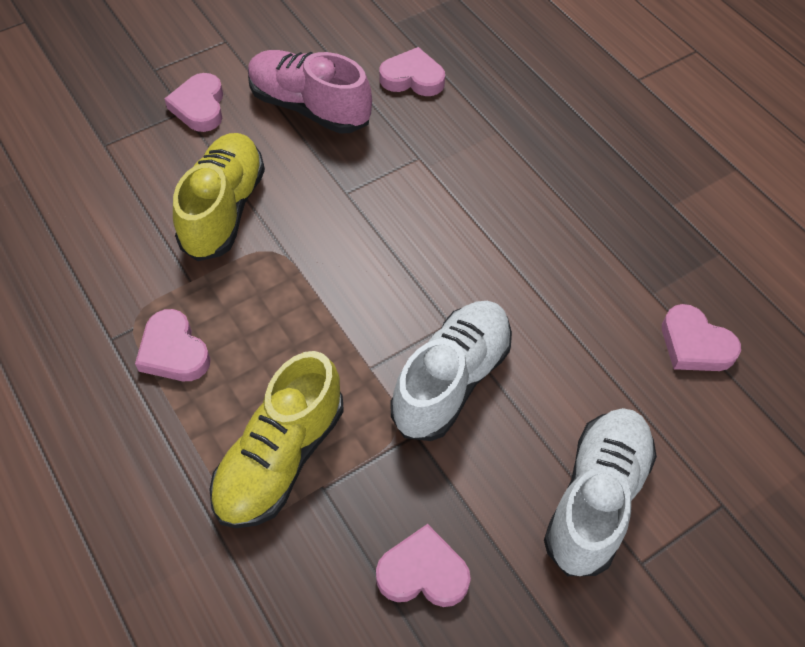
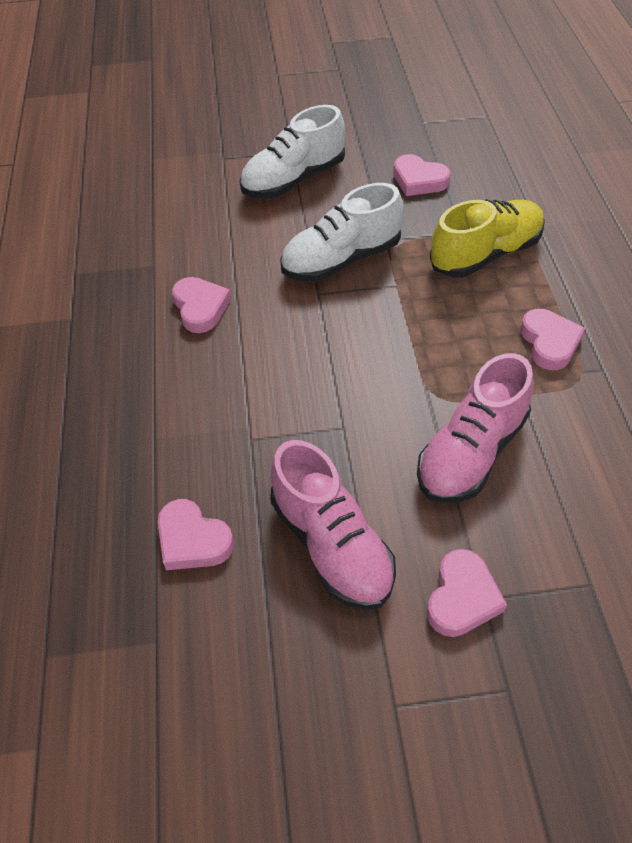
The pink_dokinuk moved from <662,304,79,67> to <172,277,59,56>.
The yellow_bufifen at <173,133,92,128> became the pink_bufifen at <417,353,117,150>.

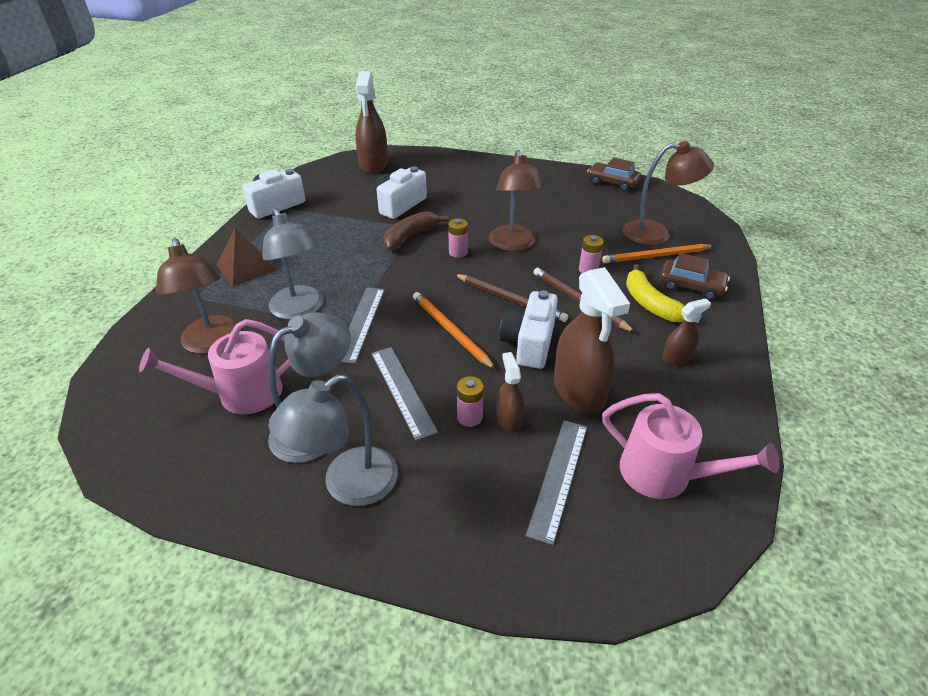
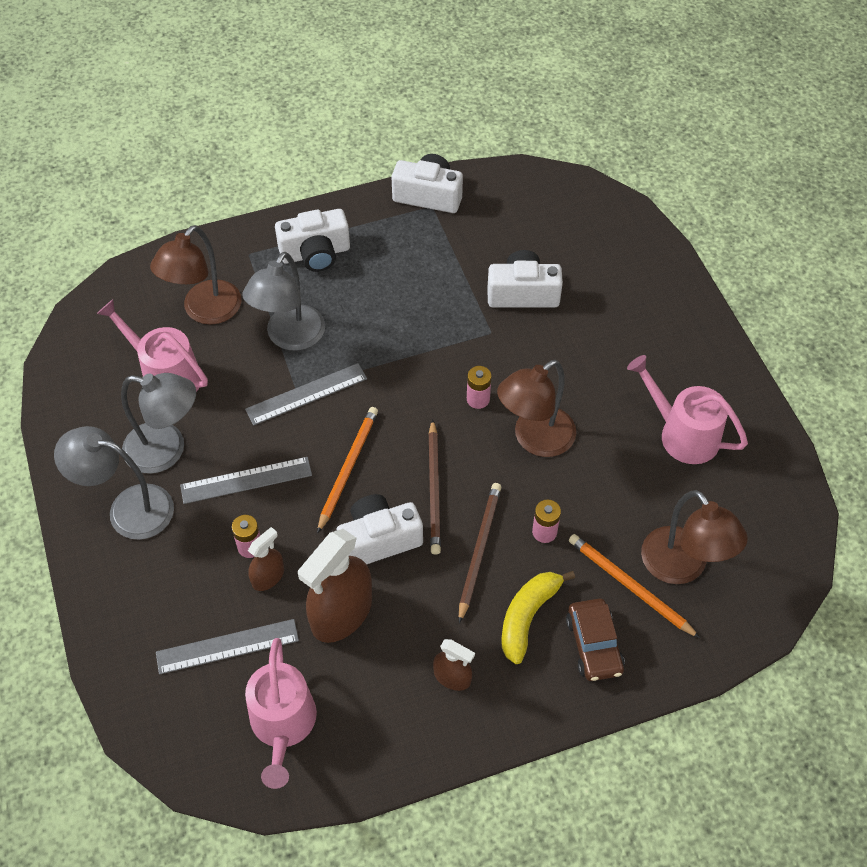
The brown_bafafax at <355,71,33,103> disappeared.
The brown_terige at <383,211,66,40> disappeared.
The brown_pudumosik at <587,157,54,35> disappeared.
The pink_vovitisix at <627,355,121,109> appeared.
The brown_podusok at <216,228,61,58> was replaced by the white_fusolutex at <275,209,75,63>.
The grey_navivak at <371,347,67,94> turned 45 degrees clockwise.

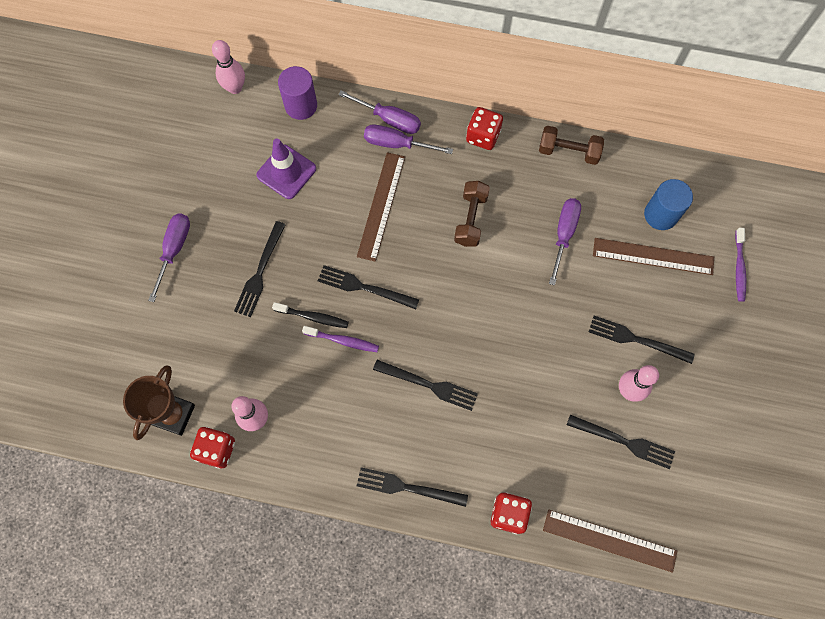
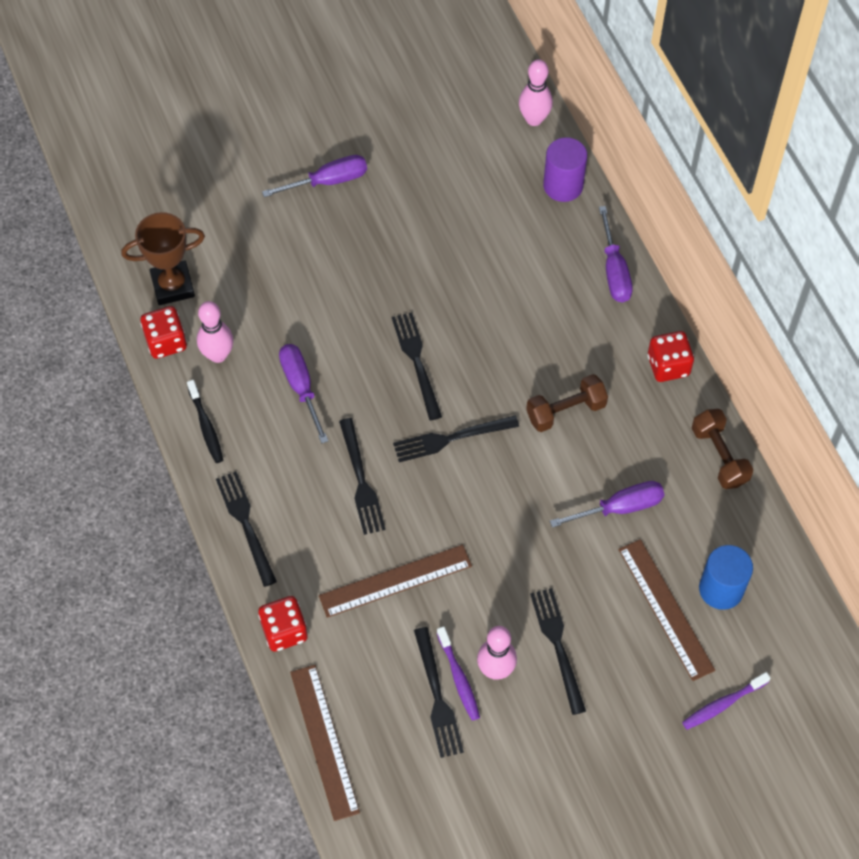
The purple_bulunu at <256,139,60,60> disappeared.
The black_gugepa moved from <234,221,52,96> to <393,415,126,47>.
The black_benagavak moved from <272,302,77,26> to <187,380,36,83>.
The purple_benagavak moved from <302,326,77,26> to <437,626,43,95>.
The brown_navivak moved from <357,152,48,110> to <319,545,153,73>.
The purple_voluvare moved from <364,124,89,30> to <279,344,49,99>.

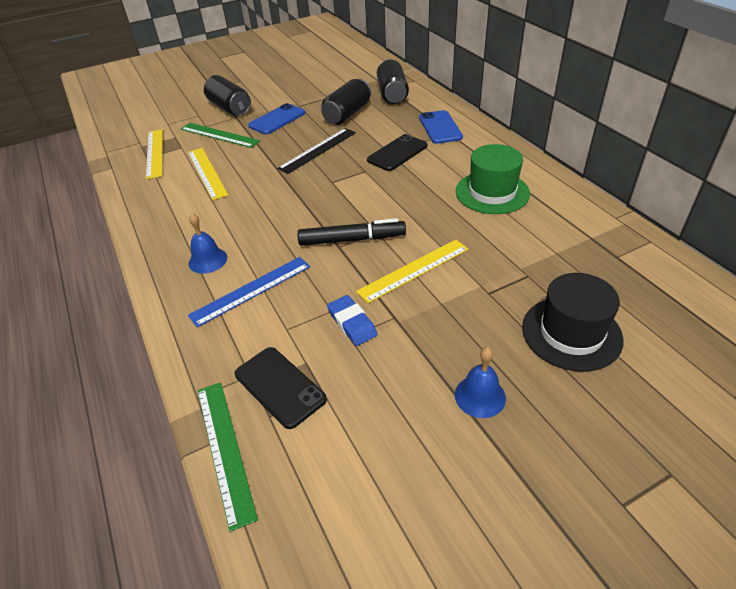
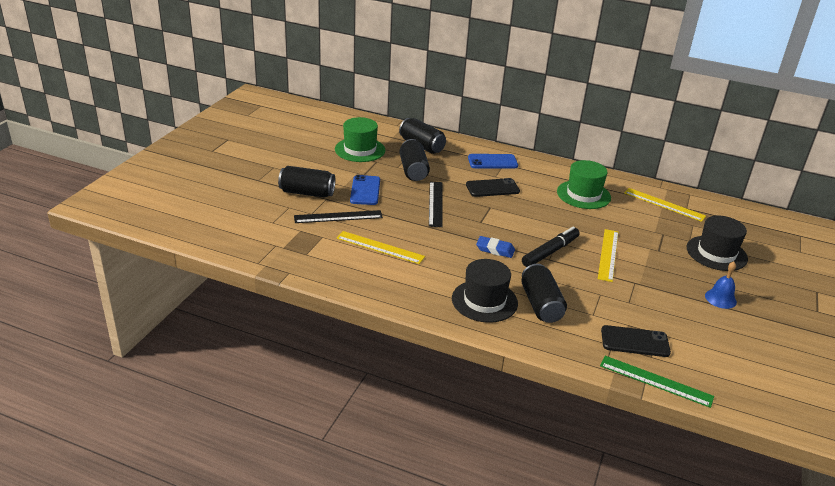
The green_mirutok at <335,117,50,45> appeared.
The yellow_navivak moved from <146,129,17,50> to <624,188,82,34>.
The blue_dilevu moved from <327,295,50,51> to <476,236,39,22>.
The blue_navivak at <188,257,122,70> was replaced by the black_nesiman at <521,264,46,59>.
The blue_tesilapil at <189,213,38,61> was replaced by the black_mirutok at <452,259,66,64>.
The green_navivak at <181,123,79,25> became the black_navivak at <294,210,89,13>.
The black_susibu at <367,134,61,37> turned 75 degrees clockwise.
The blue_susibu at <419,110,44,34> turned 45 degrees counterclockwise.

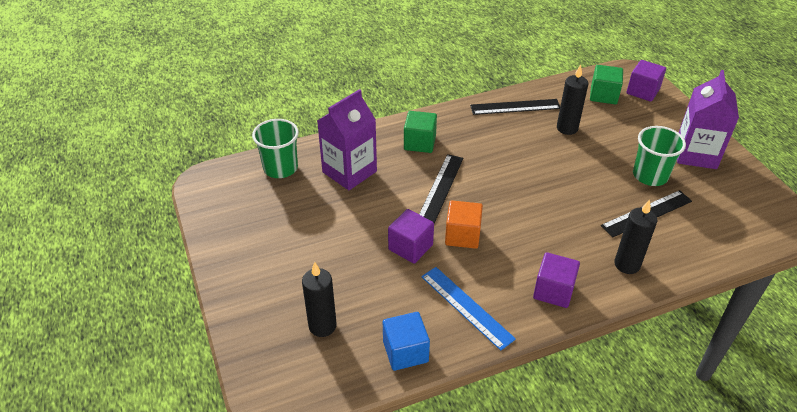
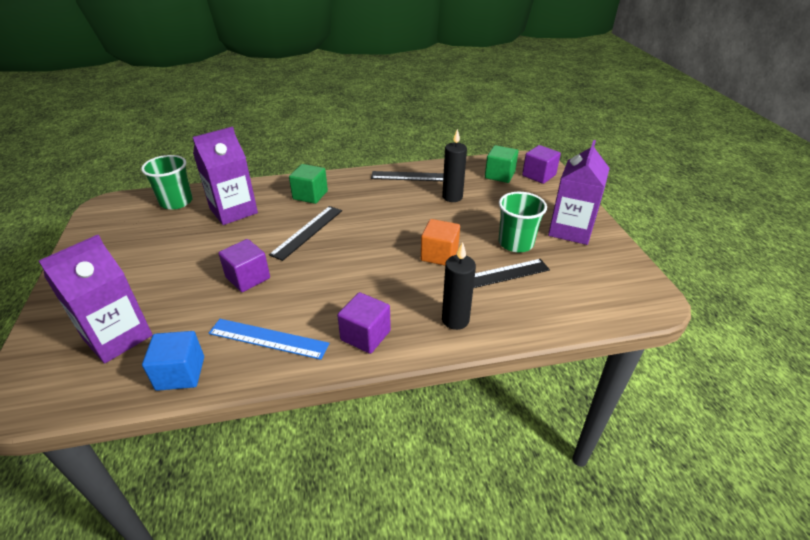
The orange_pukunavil moved from <445,200,38,49> to <421,219,39,47>.
The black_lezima at <302,262,35,75> was replaced by the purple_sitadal at <39,235,114,129>.
The blue_navivak at <421,267,95,84> turned 45 degrees counterclockwise.

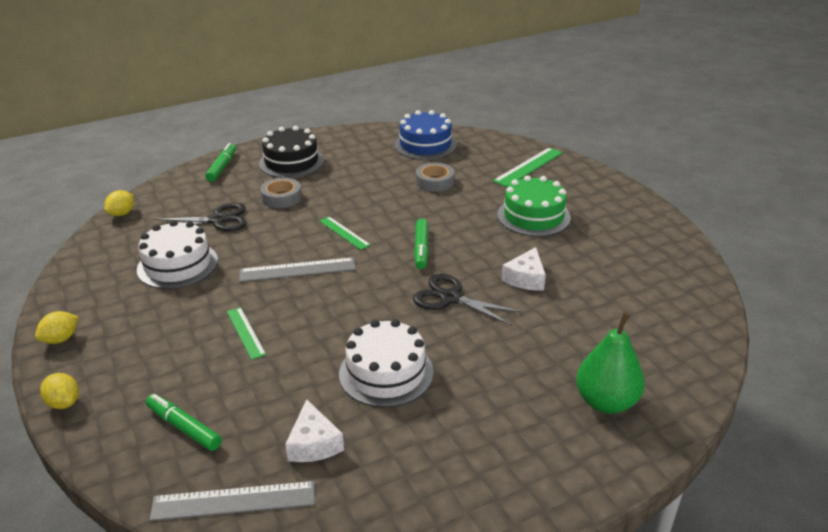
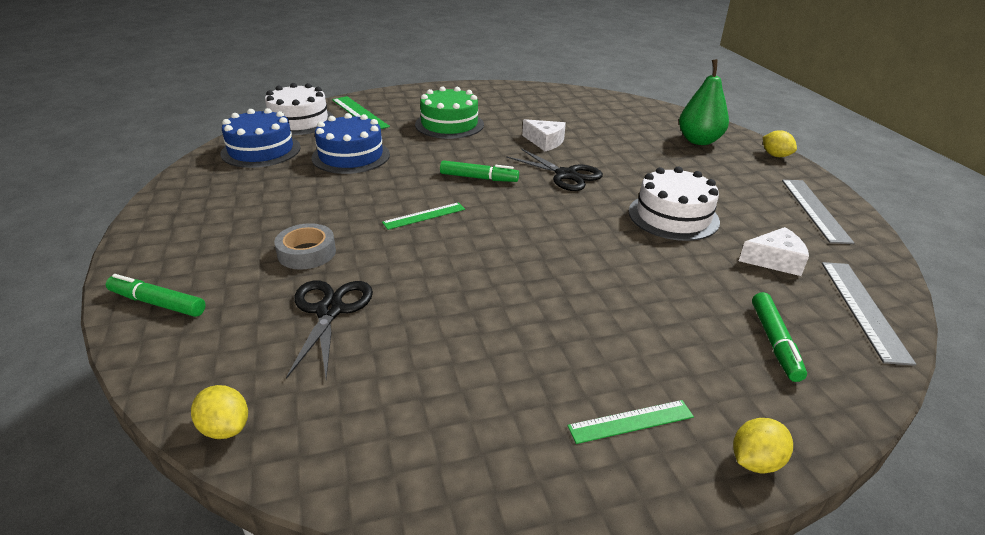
The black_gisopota at <259,126,65,52> disappeared.
The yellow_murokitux moved from <35,311,44,33> to <763,130,34,27>.
The white_gisopota moved from <137,220,81,69> to <265,83,69,52>.
The green_navivak moved from <227,307,39,53> to <567,400,127,44>.
The grey_navivak moved from <239,257,117,25> to <782,180,72,64>.
The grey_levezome at <416,163,38,29> was replaced by the blue_gisopota at <312,113,78,61>.
The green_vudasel at <146,394,76,57> turned 45 degrees counterclockwise.
The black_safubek at <413,274,110,52> turned 90 degrees counterclockwise.

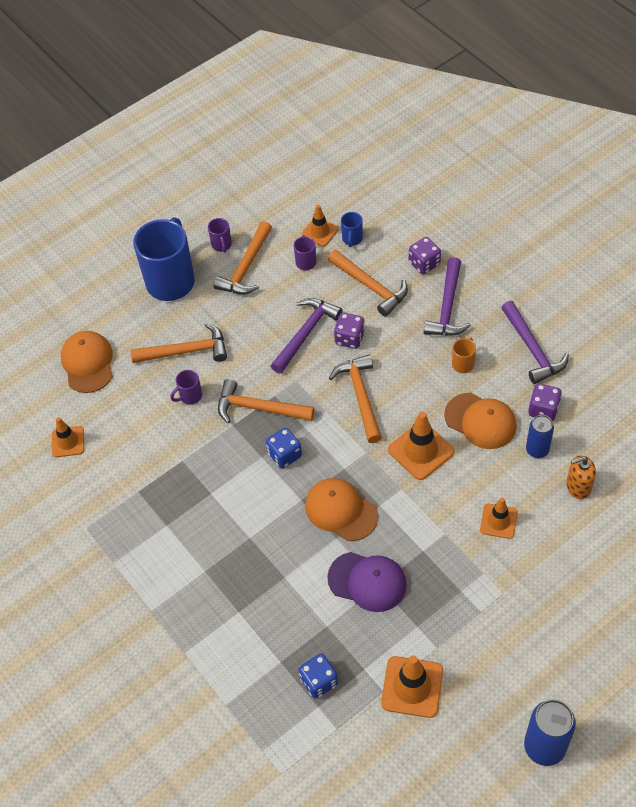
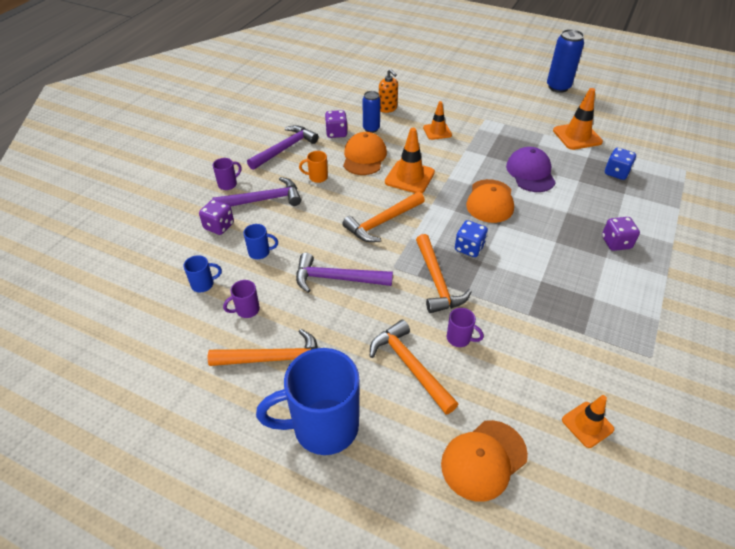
The orange_bulunu at <301,204,38,43> disappeared.
The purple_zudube moved from <208,218,24,35> to <213,158,28,32>.
The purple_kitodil moved from <334,313,31,36> to <602,217,38,34>.
The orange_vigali at <328,250,80,67> was replaced by the blue_zudube at <243,224,35,35>.

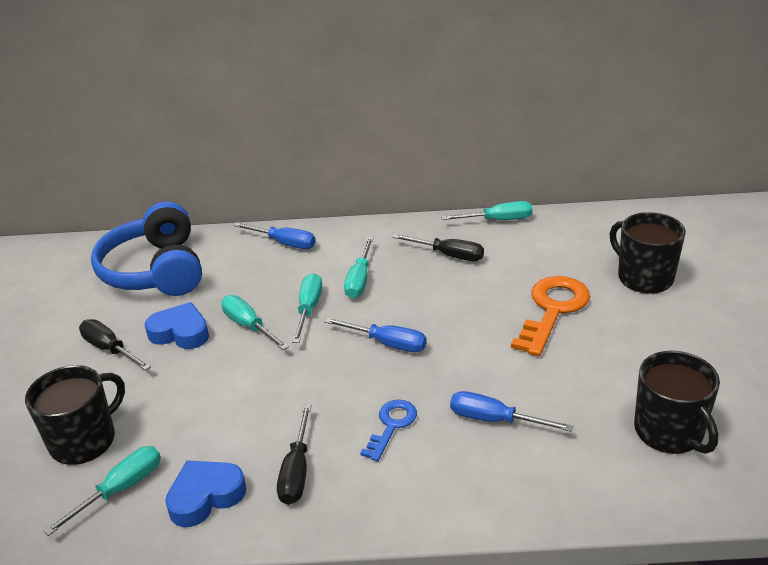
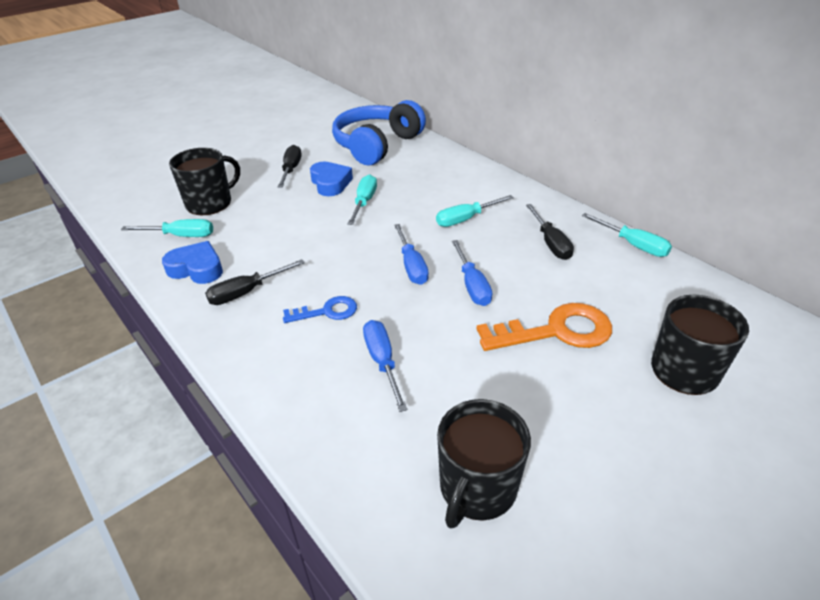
The turquoise_voluvare at <292,273,30,70> disappeared.
The blue_voluvare moved from <233,223,83,26> to <452,240,40,66>.
The black_zudube at <25,365,100,100> turned 45 degrees counterclockwise.

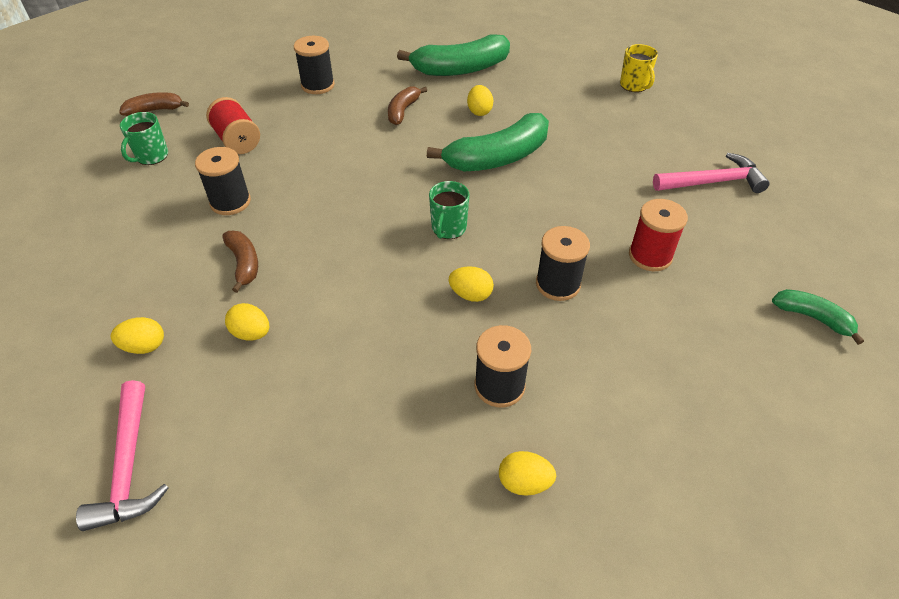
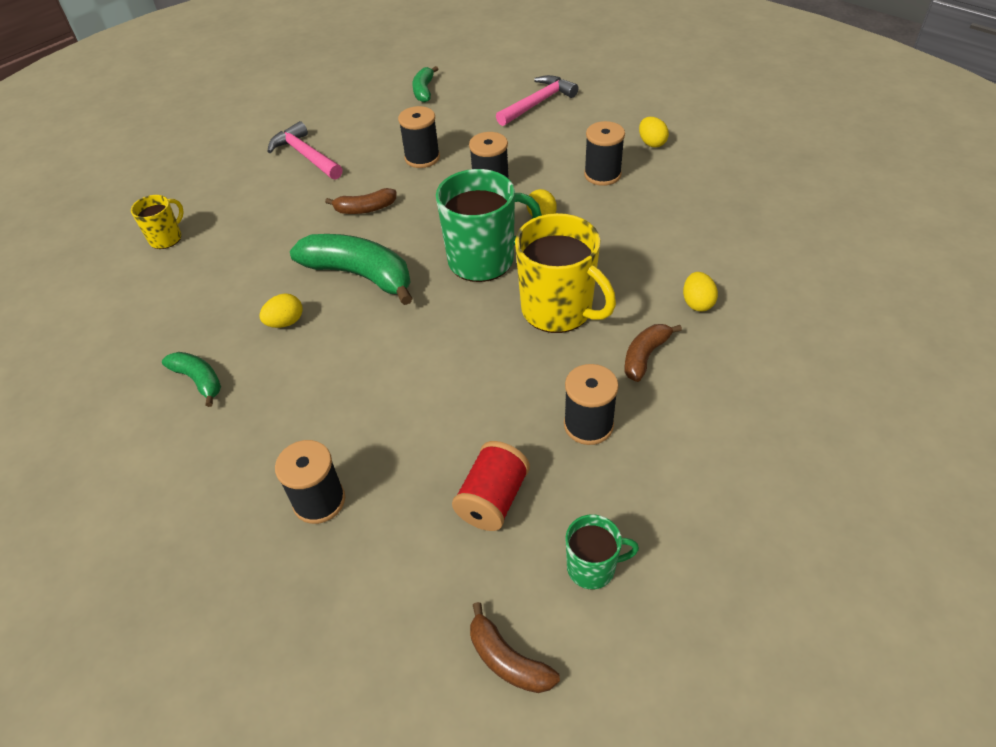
The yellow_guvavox at <111,317,53,37> disappeared.
The yellow_zudube at <515,213,101,120> appeared.
The pink_vigali moved from <76,380,93,151> to <496,75,82,51>.
The brown_terige moved from <388,86,39,39> to <325,188,72,26>.
The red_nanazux at <629,199,59,72> became the black_nanazux at <398,106,42,62>.
The green_terige at <397,35,113,41> changed to 0.53 times the size.
The green_zudube at <429,181,40,58> changed to 1.92 times the size.

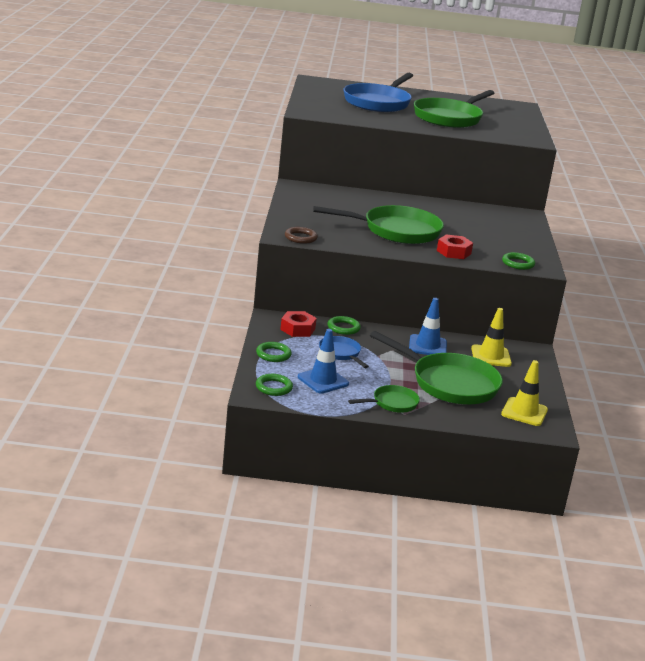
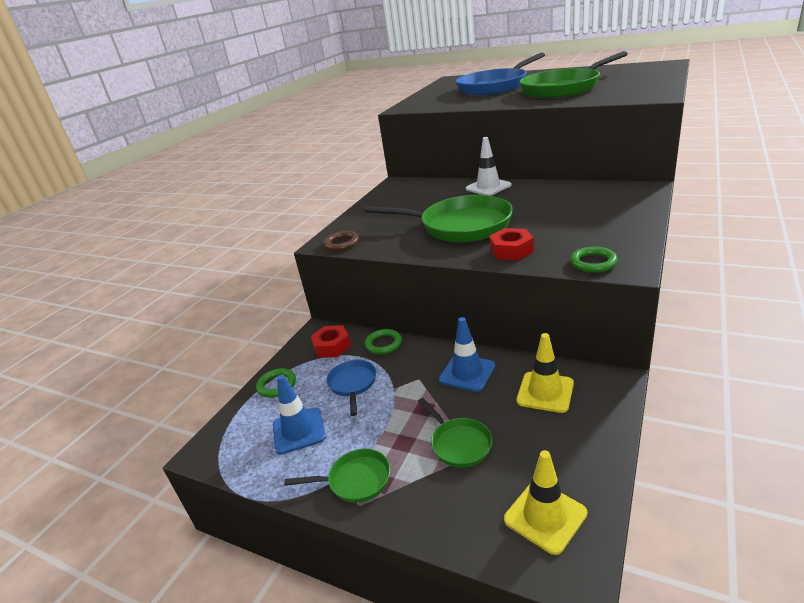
The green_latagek at <256,374,37,22> disappeared.
The white_bulunu at <466,137,46,59> appeared.
The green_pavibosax at <370,331,133,74> changed to 0.50 times the size.

